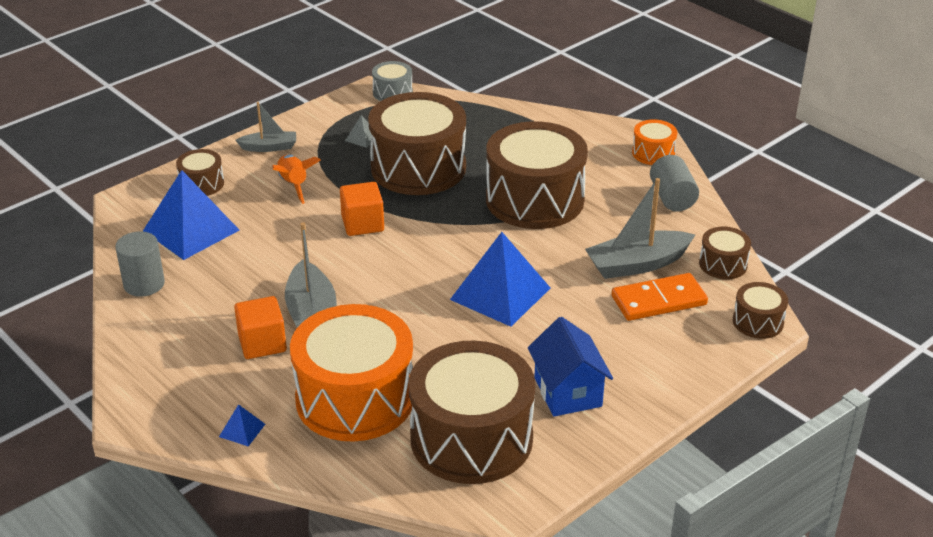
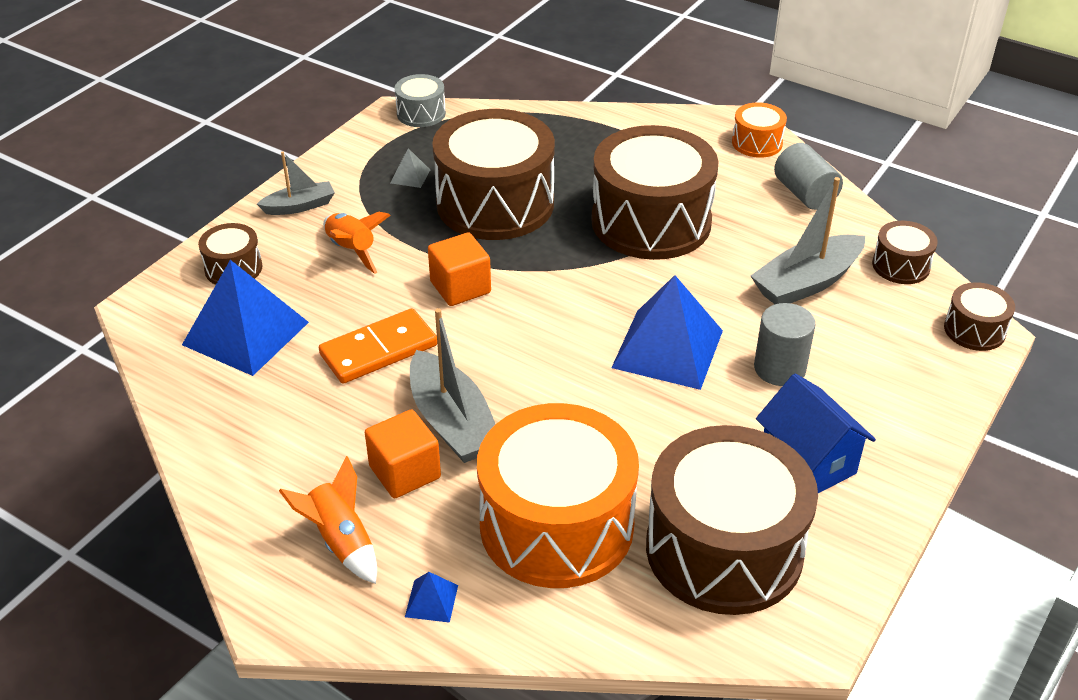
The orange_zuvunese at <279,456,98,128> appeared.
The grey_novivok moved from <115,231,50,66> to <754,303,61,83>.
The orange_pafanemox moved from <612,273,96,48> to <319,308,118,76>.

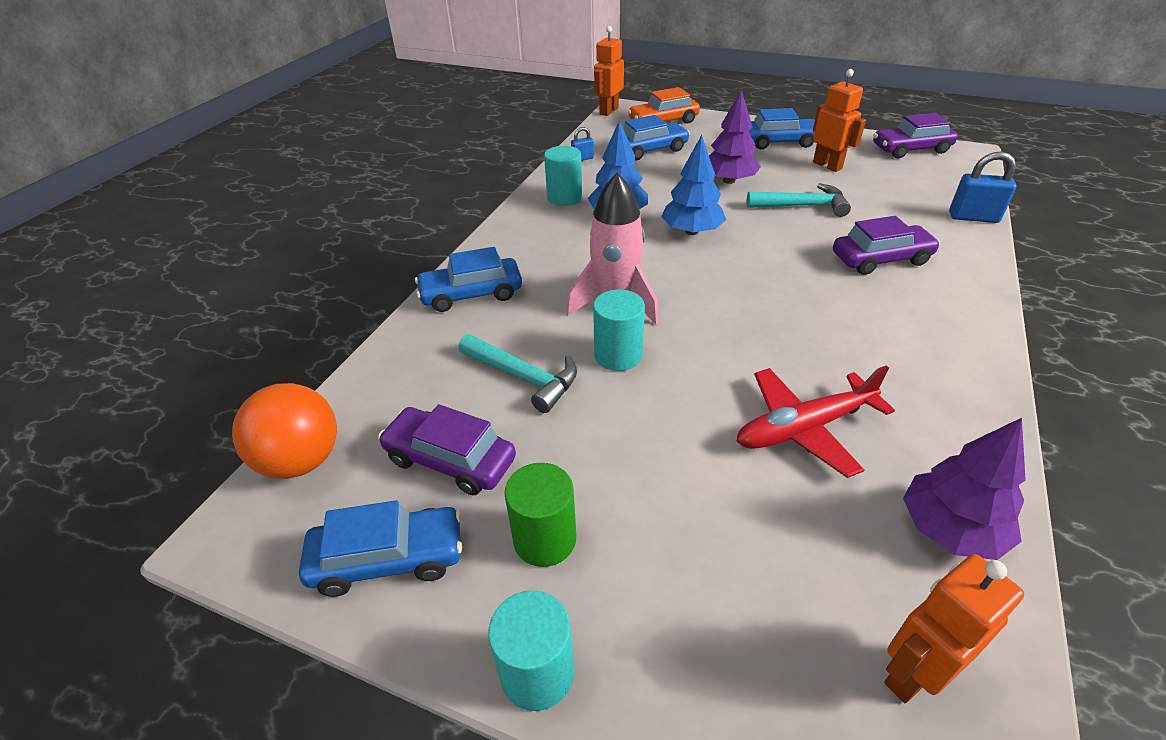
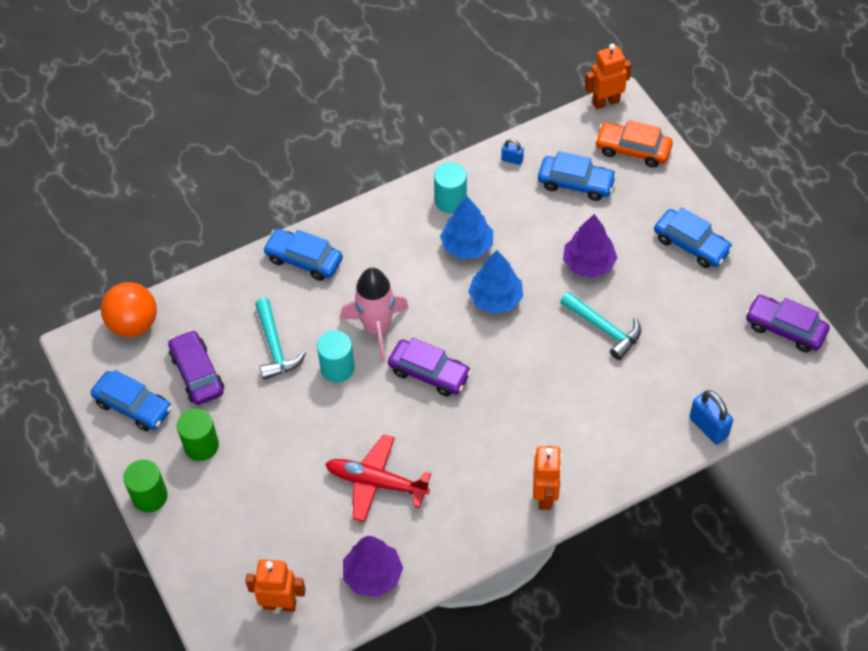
The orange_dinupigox moved from <813,69,53,103> to <533,446,29,64>.
The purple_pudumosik moved from <833,216,107,59> to <388,338,84,59>.
The turquoise_novivok at <488,590,86,121> became the green_novivok at <123,460,45,52>.

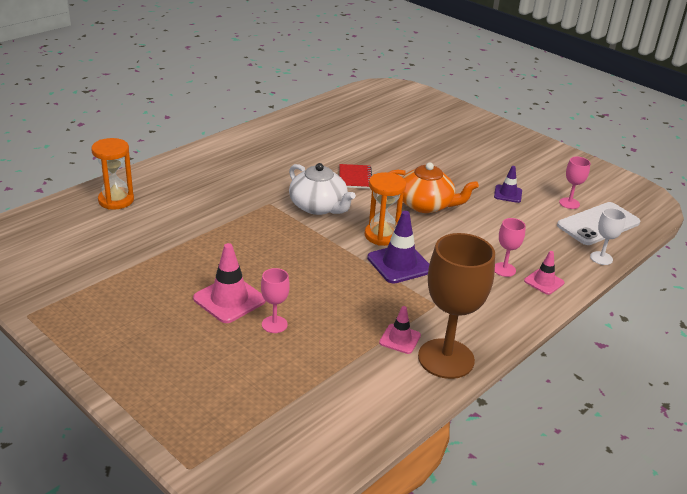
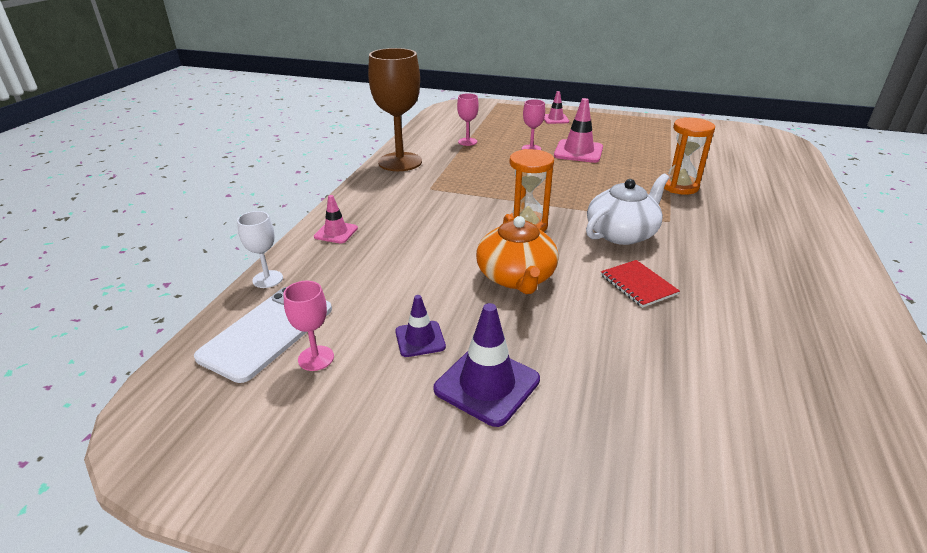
The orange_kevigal moved from <91,138,43,71> to <664,117,51,78>.
The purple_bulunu moved from <367,211,62,73> to <434,303,106,124>.
The pink_bulunu moved from <379,306,42,48> to <544,91,25,33>.
The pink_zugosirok moved from <495,218,31,59> to <457,93,22,53>.
The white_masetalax at <289,163,67,52> turned 120 degrees clockwise.
The orange_masetalax at <388,162,91,51> turned 90 degrees counterclockwise.

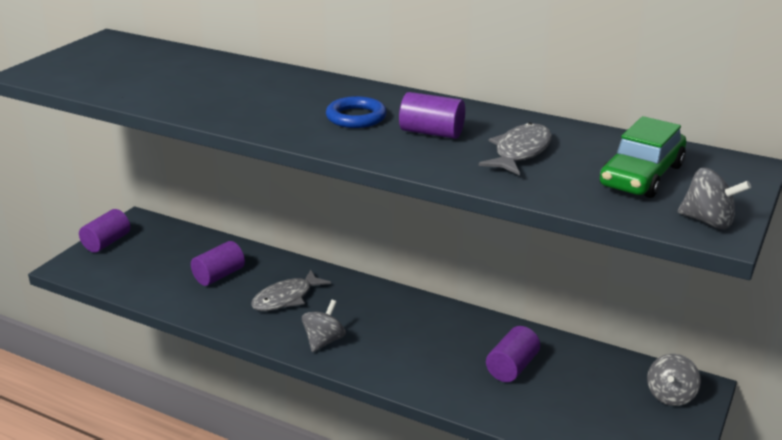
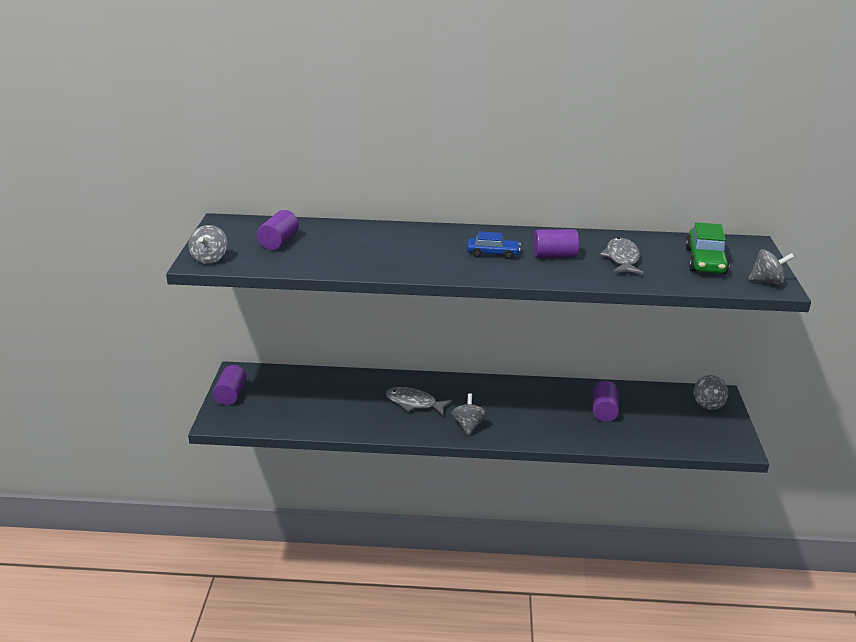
The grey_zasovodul at <189,225,38,39> appeared.
The purple_novivok moved from <191,241,54,45> to <257,210,42,40>.
The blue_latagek at <326,96,61,32> was replaced by the blue_pudumosik at <467,231,54,28>.
The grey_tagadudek at <251,269,80,42> turned 90 degrees clockwise.

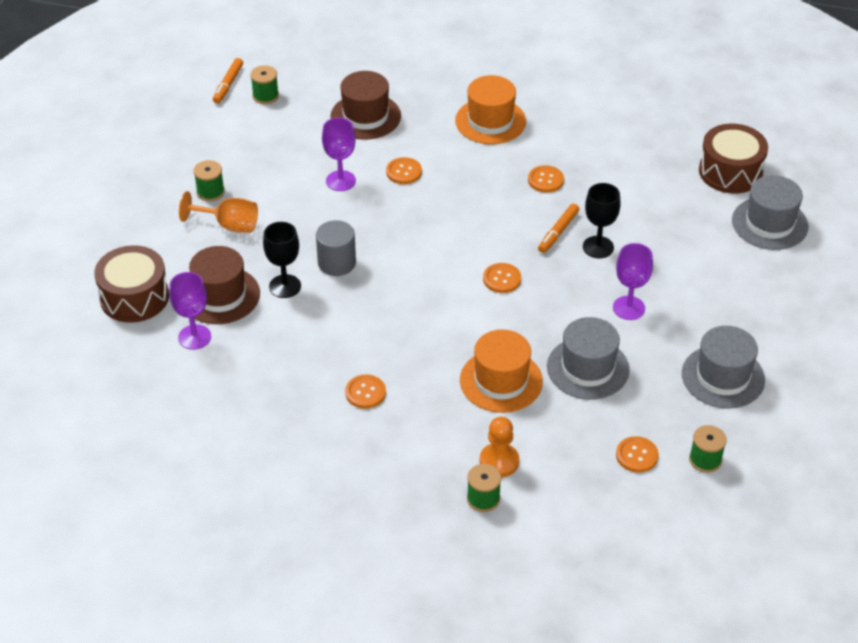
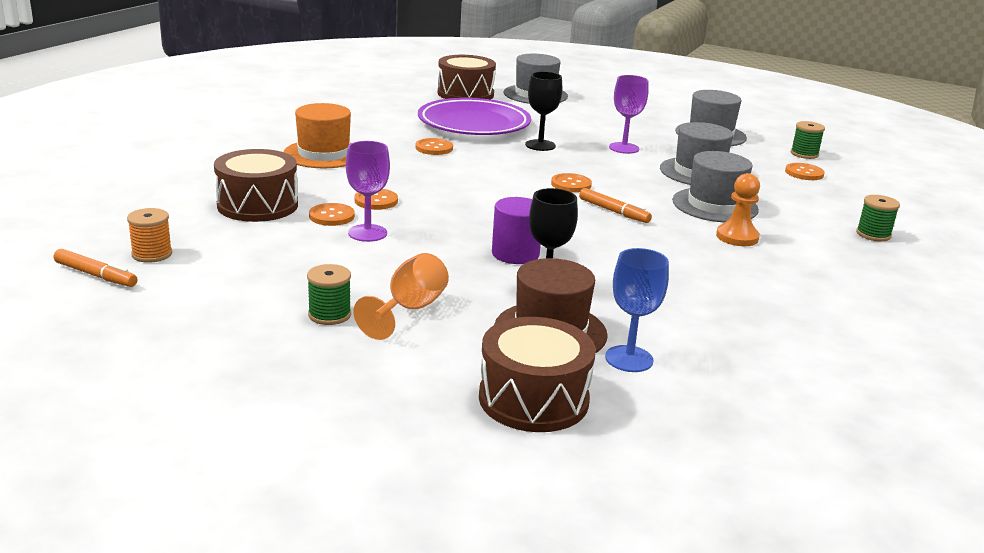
The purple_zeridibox at <418,98,113,37> appeared.
The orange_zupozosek moved from <345,375,41,34> to <309,203,46,23>.
The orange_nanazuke moved from <480,417,39,60> to <716,173,44,73>.
The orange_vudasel moved from <538,204,41,49> to <579,188,73,35>.
The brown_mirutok at <330,71,71,69> was replaced by the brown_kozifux at <214,149,84,73>.
The purple_zugosirok at <169,272,42,78> became the blue_zugosirok at <605,248,64,124>.
The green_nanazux at <250,65,29,39> became the orange_nanazux at <127,208,45,55>.
The grey_novivok at <316,220,40,56> became the purple_novivok at <492,197,49,67>.
The orange_mirutok at <460,330,83,83> became the grey_mirutok at <672,151,87,72>.

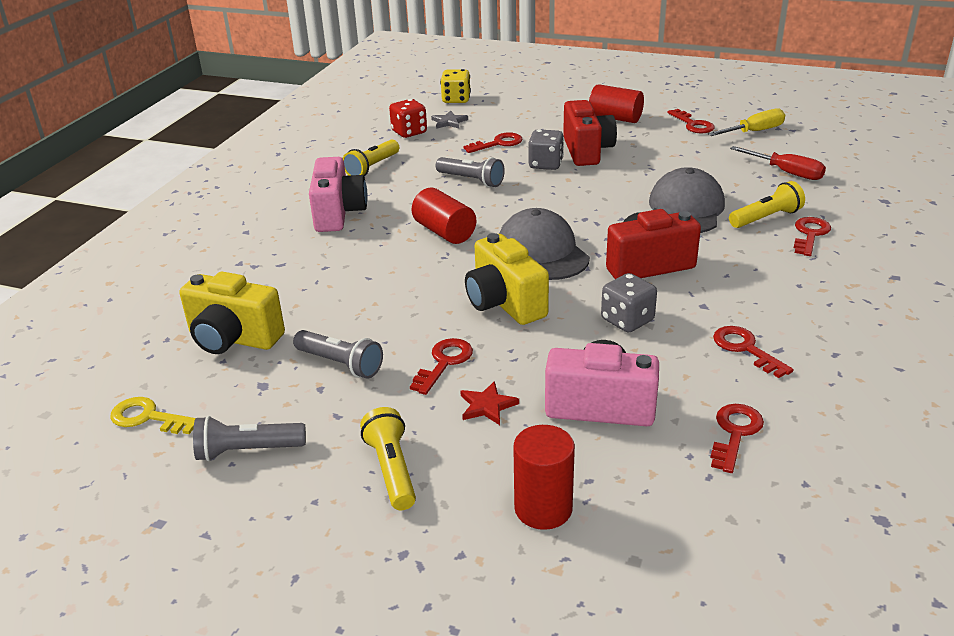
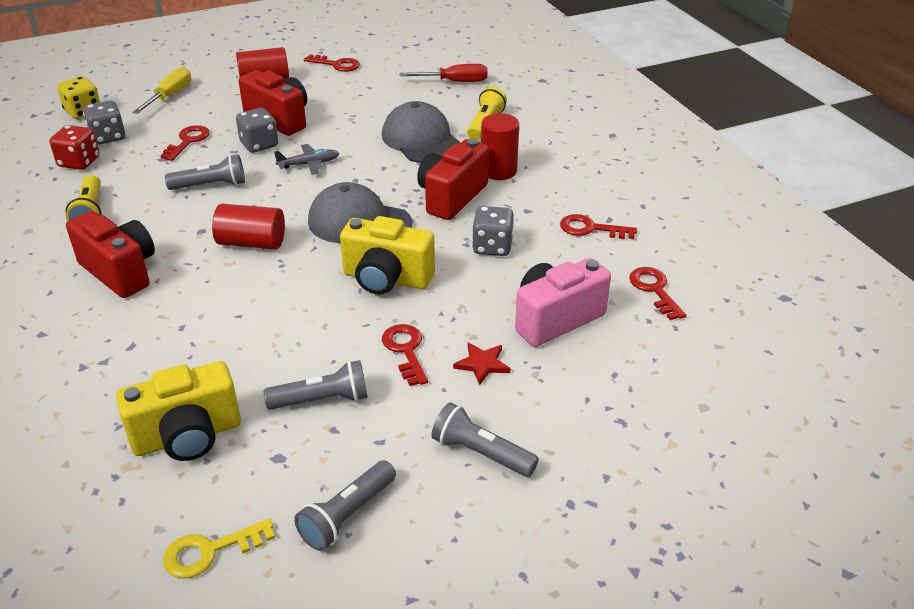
The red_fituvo at <794,217,37,39> disappeared.
The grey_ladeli at <274,144,65,31> appeared.
The red_novivok moved from <513,425,62,105> to <481,113,38,67>.
The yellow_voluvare moved from <708,108,77,28> to <132,67,59,47>.
The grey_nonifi at <431,111,37,18> was replaced by the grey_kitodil at <83,101,42,44>.
The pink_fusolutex at <309,157,59,75> became the red_fusolutex at <66,211,89,87>.
The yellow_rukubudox at <360,407,56,103> became the grey_rukubudox at <432,402,107,75>.

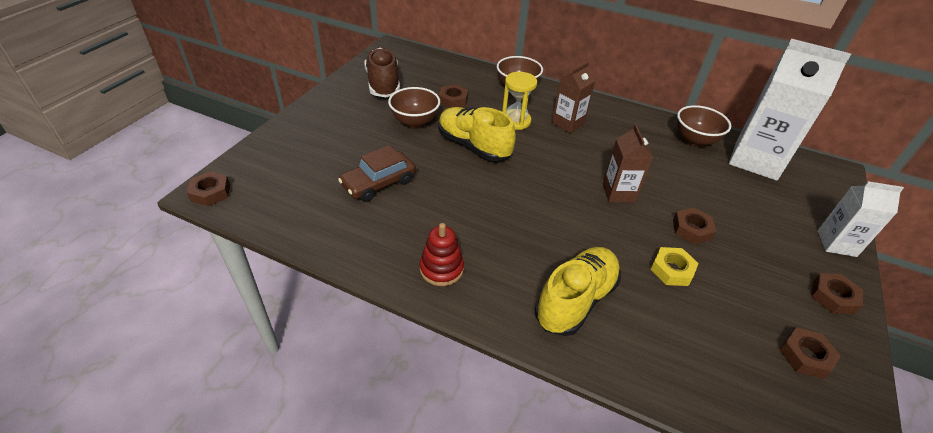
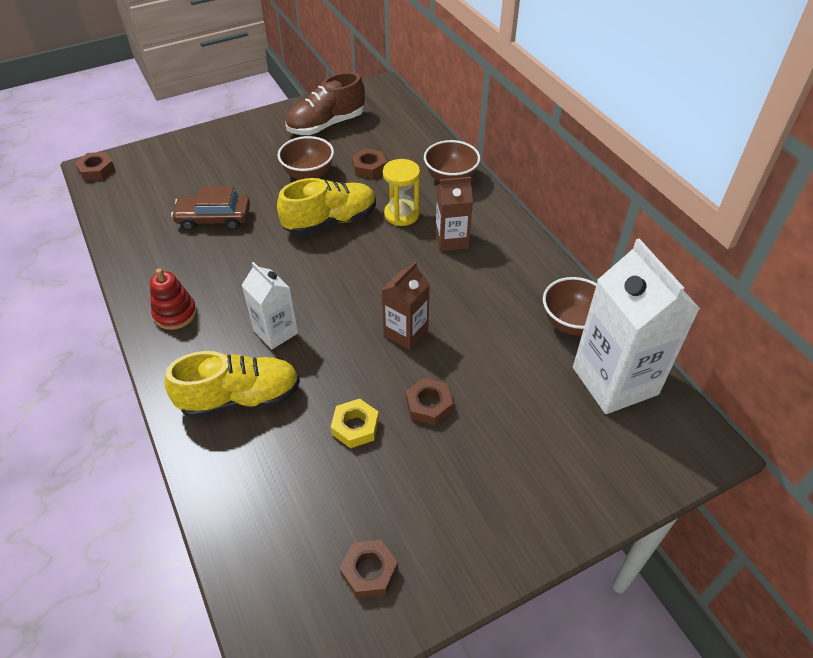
The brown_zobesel at <811,273,52,41> disappeared.
The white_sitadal moved from <818,181,86,76> to <241,262,57,88>.
The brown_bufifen at <364,47,36,50> turned 150 degrees counterclockwise.
The yellow_bufifen at <438,107,78,54> turned 75 degrees clockwise.

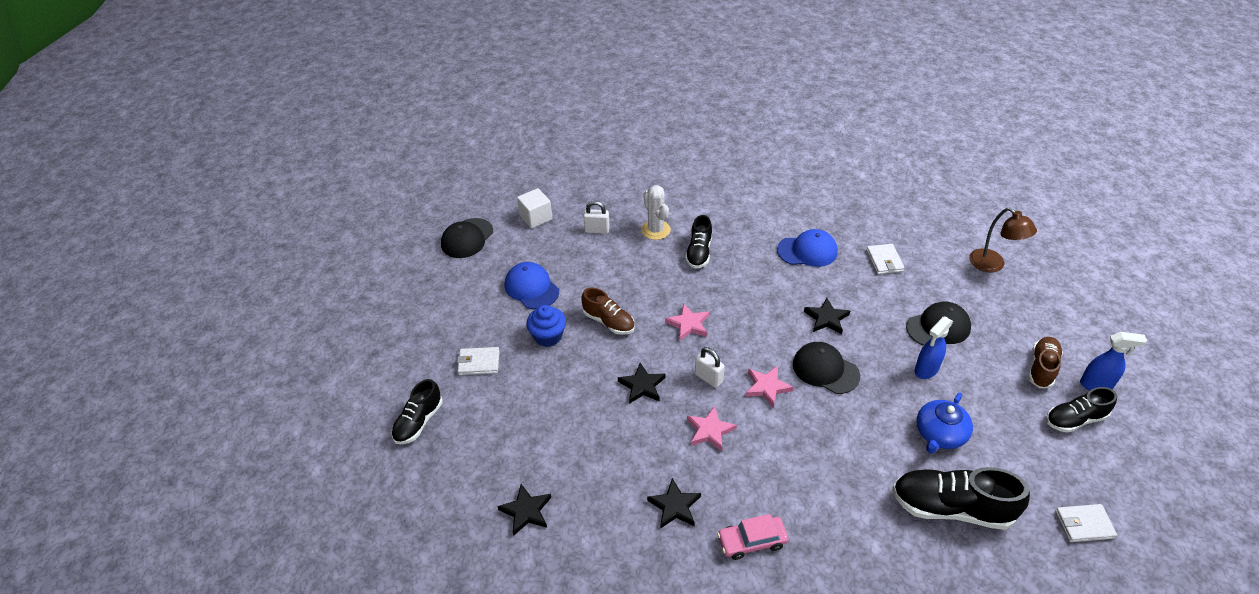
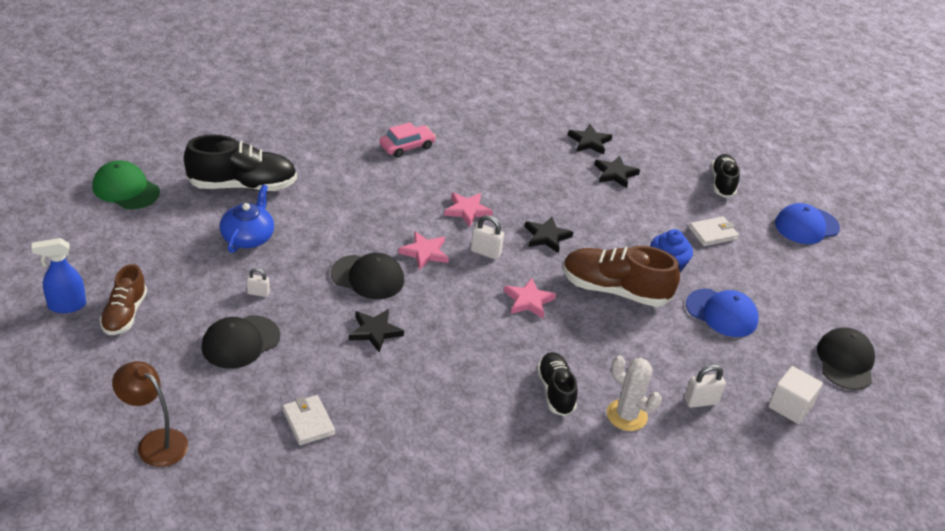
The black_bufifen at <1046,387,71,46> disappeared.
The black_nonifi moved from <647,478,54,51> to <594,156,46,32>.
The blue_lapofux moved from <777,229,61,38> to <775,203,65,41>.
The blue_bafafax at <914,316,39,63> was replaced by the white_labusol at <247,268,23,29>.
The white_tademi at <1055,504,62,38> was replaced by the green_lapofux at <92,161,68,48>.
The brown_bufifen at <582,288,53,47> changed to 1.61 times the size.

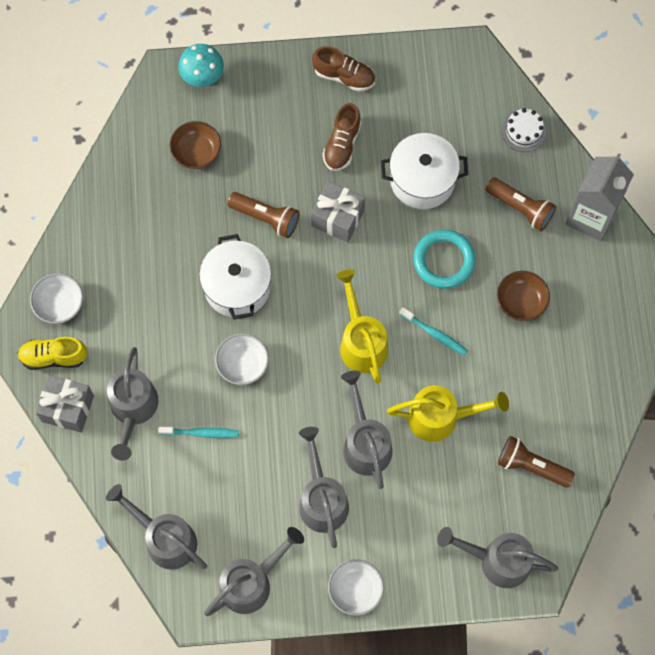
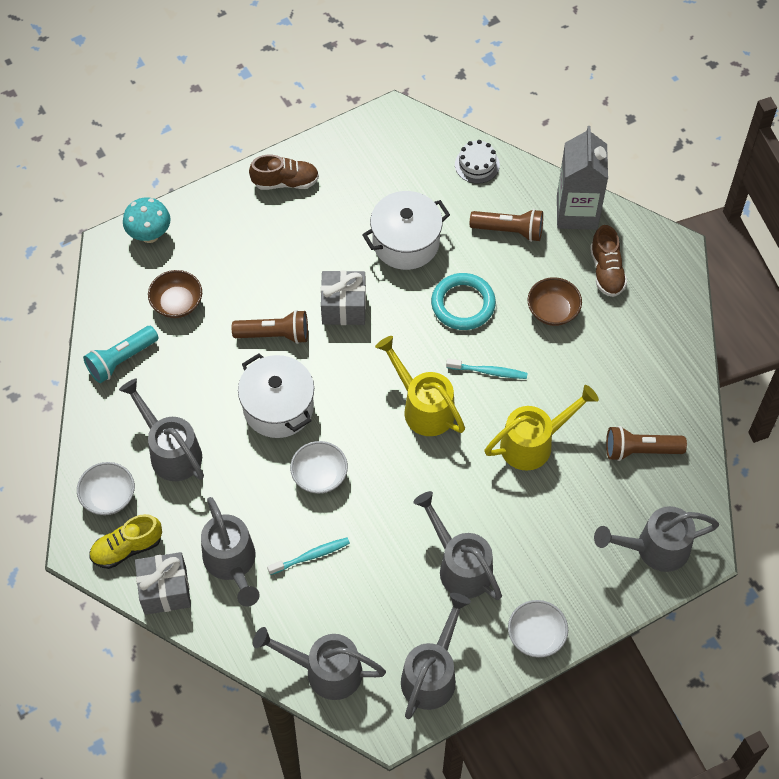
The turquoise_rukubudox at <83,326,75,57> appeared.
The brown_bufifen moved from <323,103,38,68> to <590,225,37,72>.
The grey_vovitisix moved from <341,371,51,118> to <119,379,85,102>.

